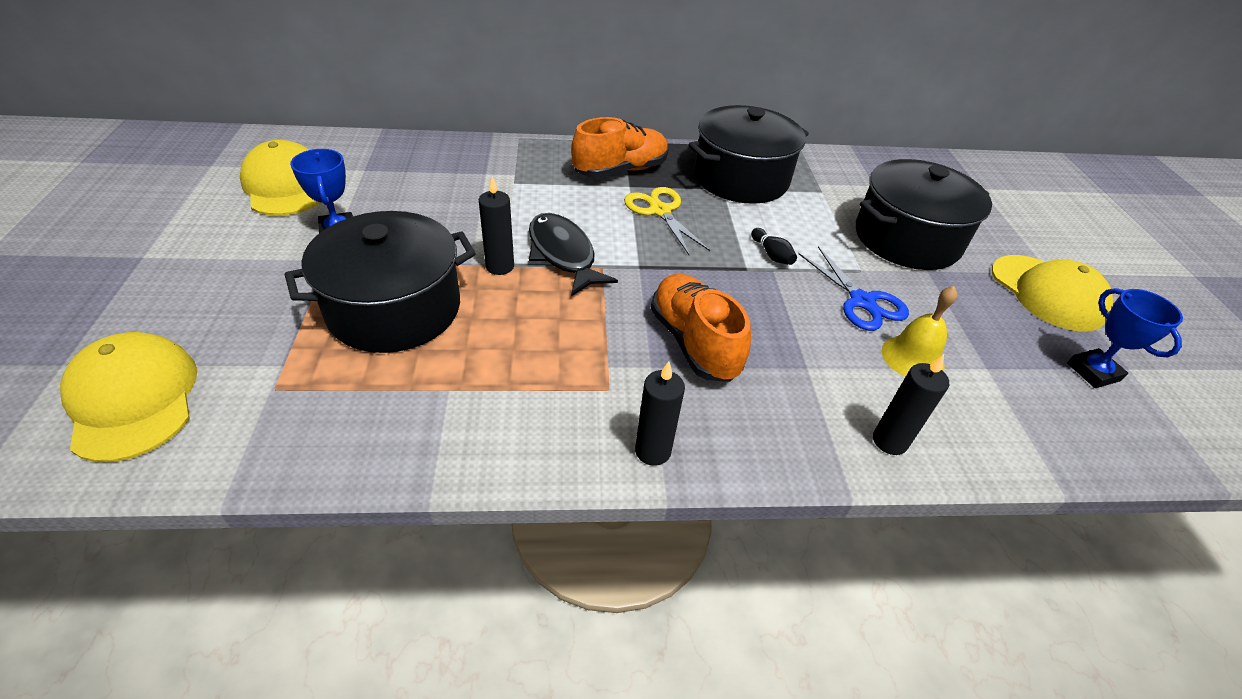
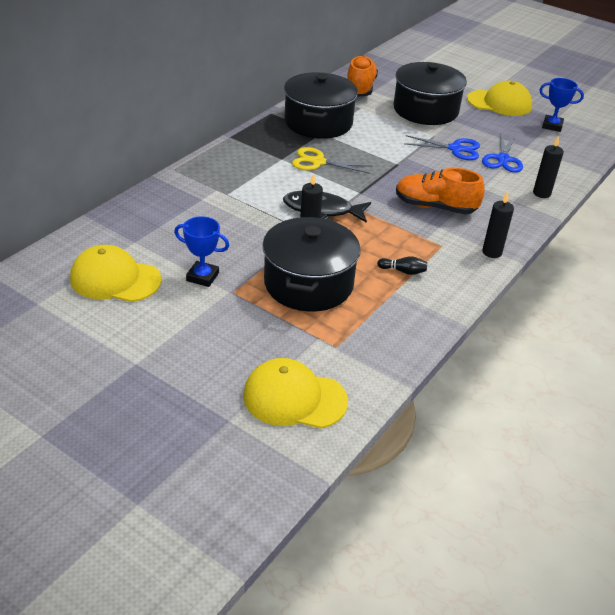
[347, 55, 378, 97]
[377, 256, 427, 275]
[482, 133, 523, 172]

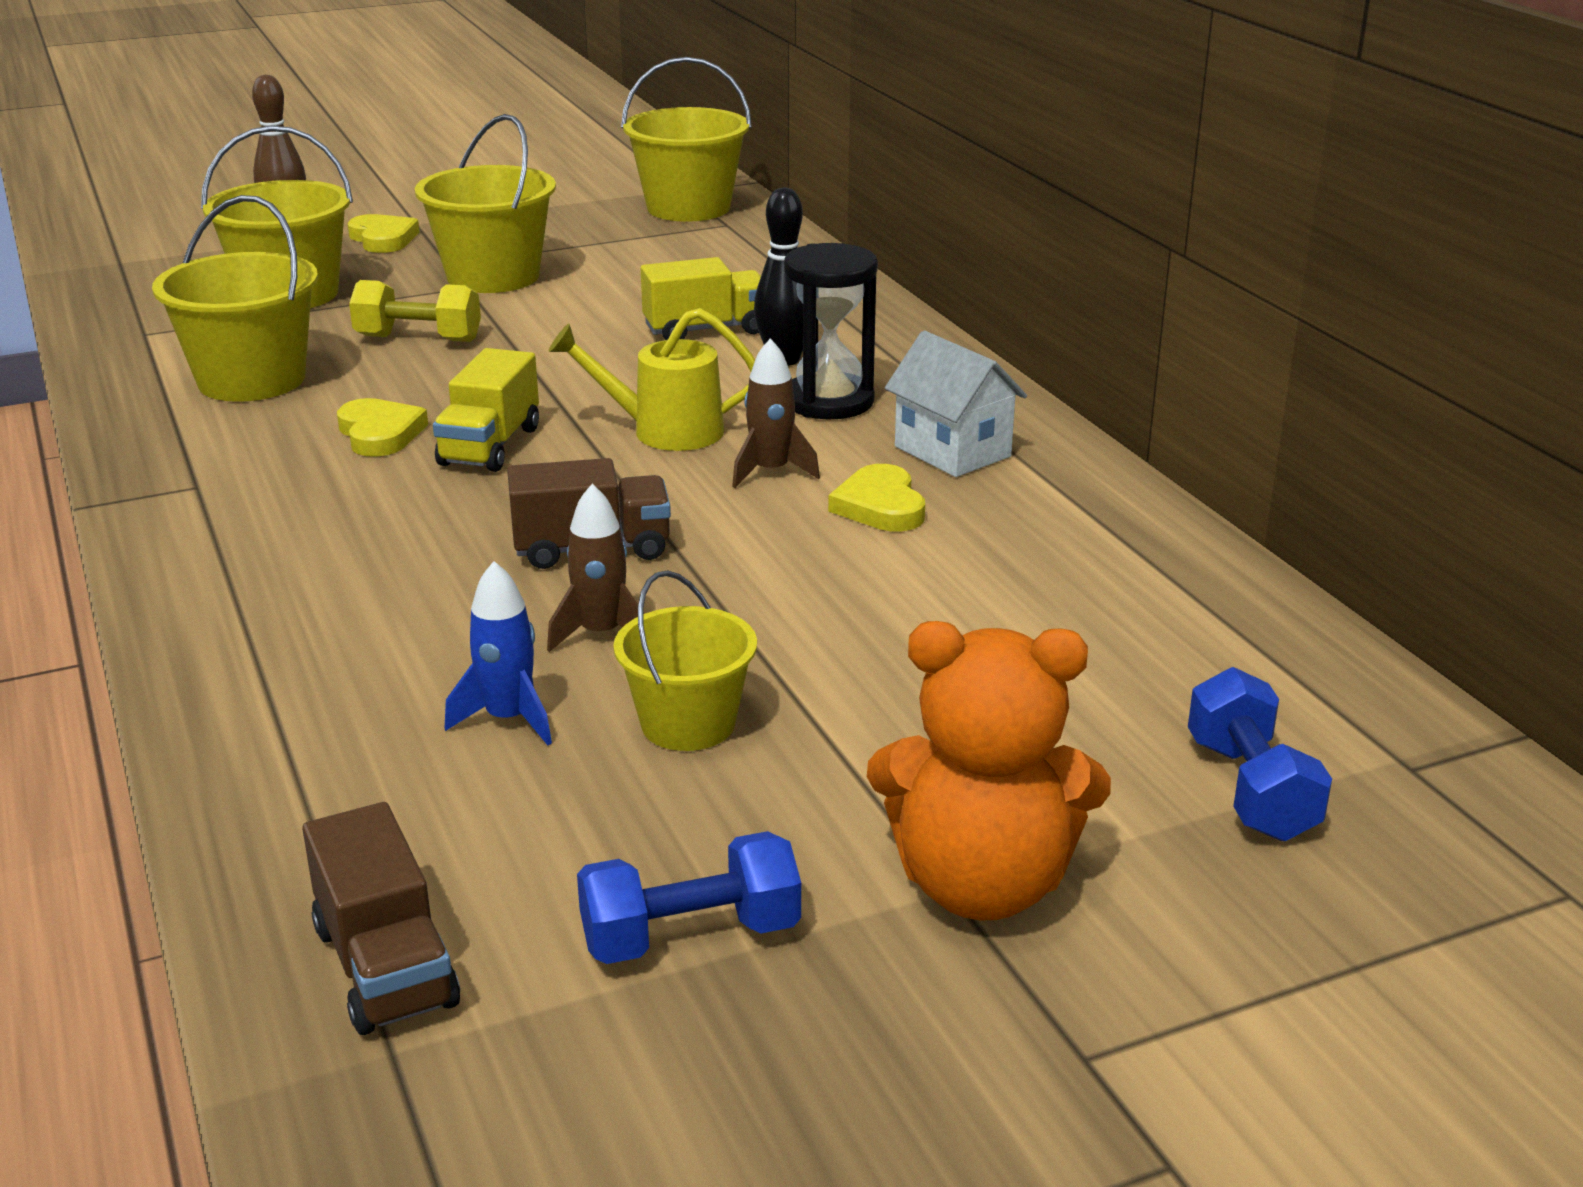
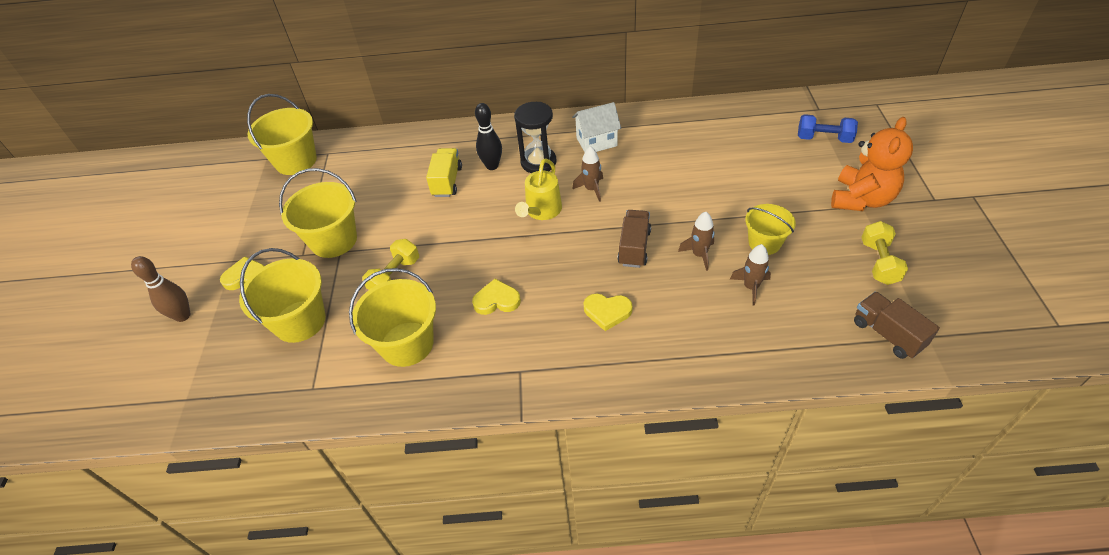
[433, 348, 539, 472] (first image)
[584, 294, 633, 331]
[730, 244, 771, 305]
[861, 221, 908, 285]
[854, 292, 940, 359]

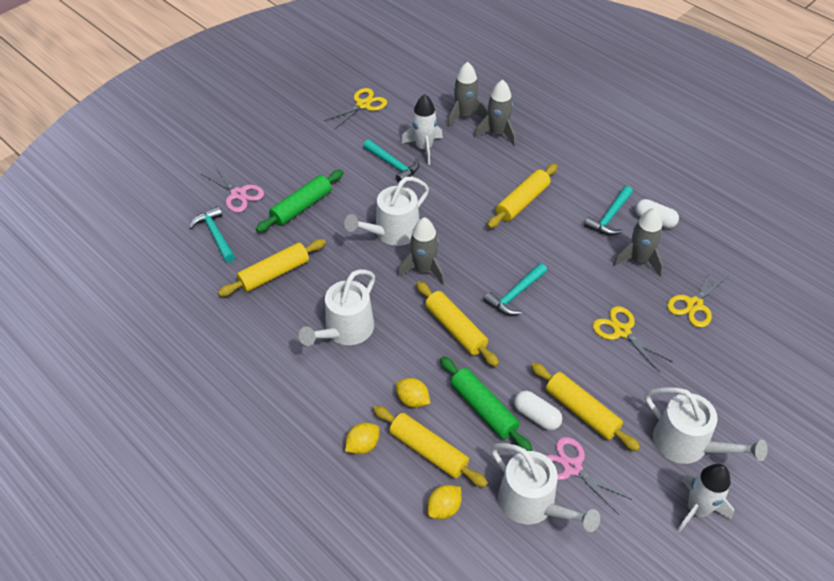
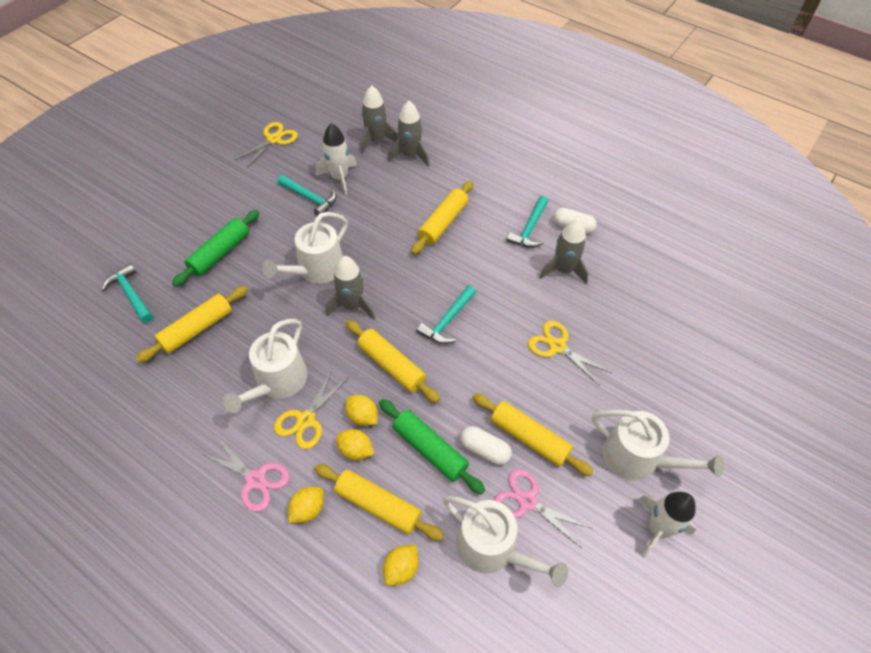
[346, 395, 377, 426]
[201, 438, 290, 512]
[274, 370, 349, 449]

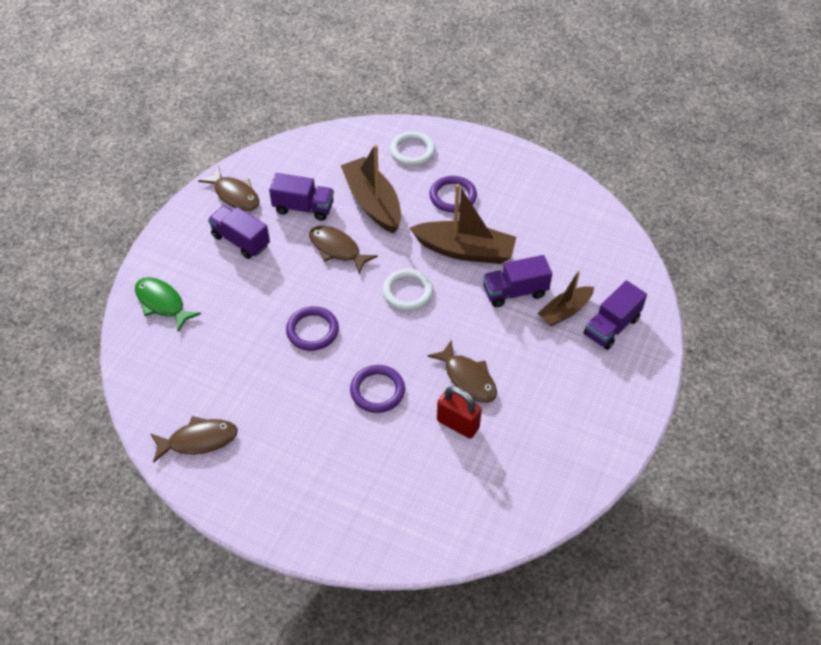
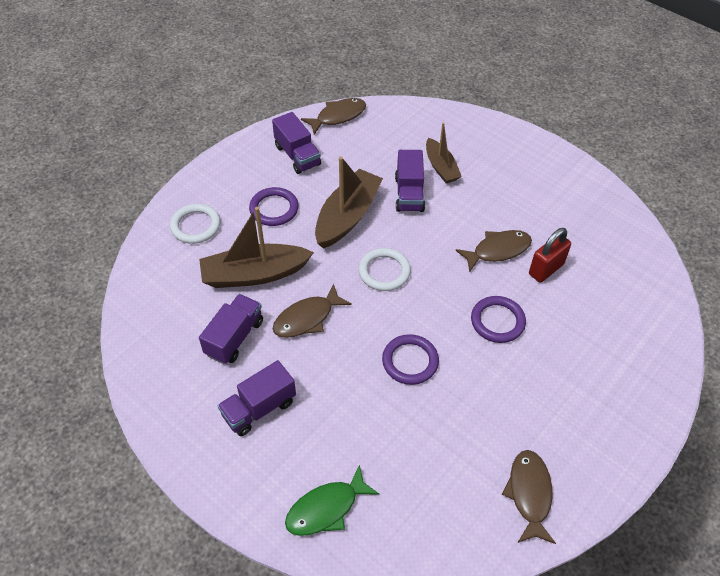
[301, 98, 366, 135]
[272, 112, 321, 174]

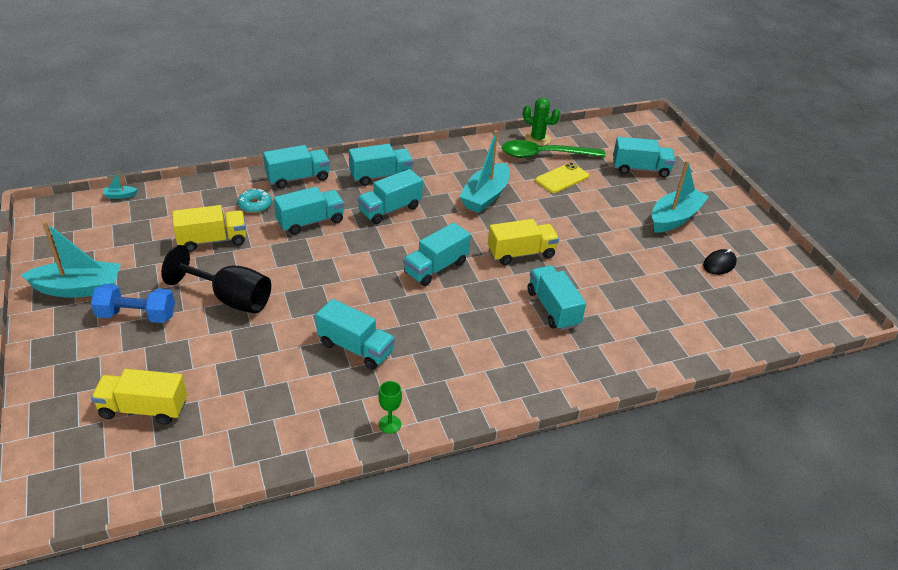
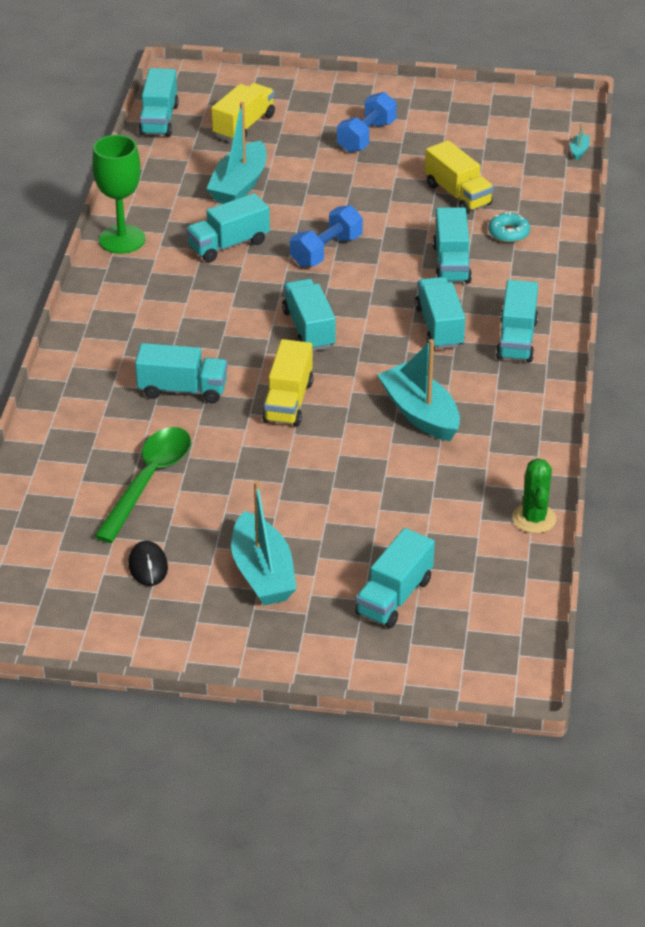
[161, 245, 271, 314] (first image)
[535, 163, 589, 193] (first image)
[290, 205, 363, 267]
[206, 102, 267, 204]
[138, 68, 179, 137]
[94, 427, 191, 543]
[425, 140, 494, 214]
[512, 458, 556, 533]
[92, 135, 145, 254]

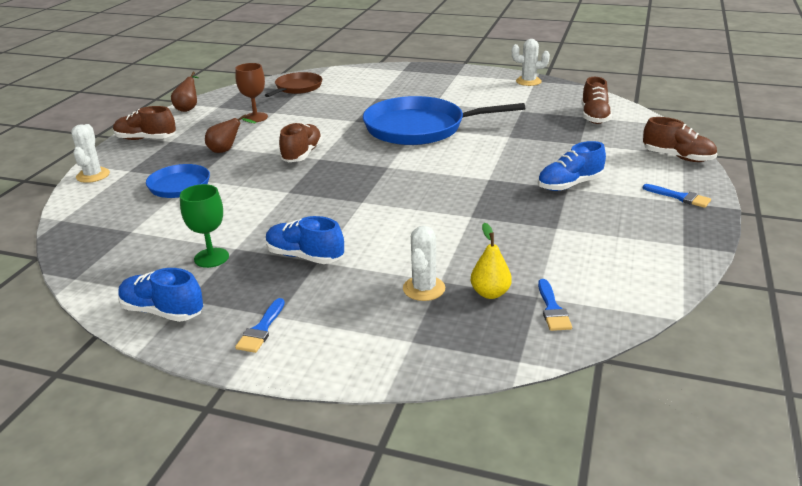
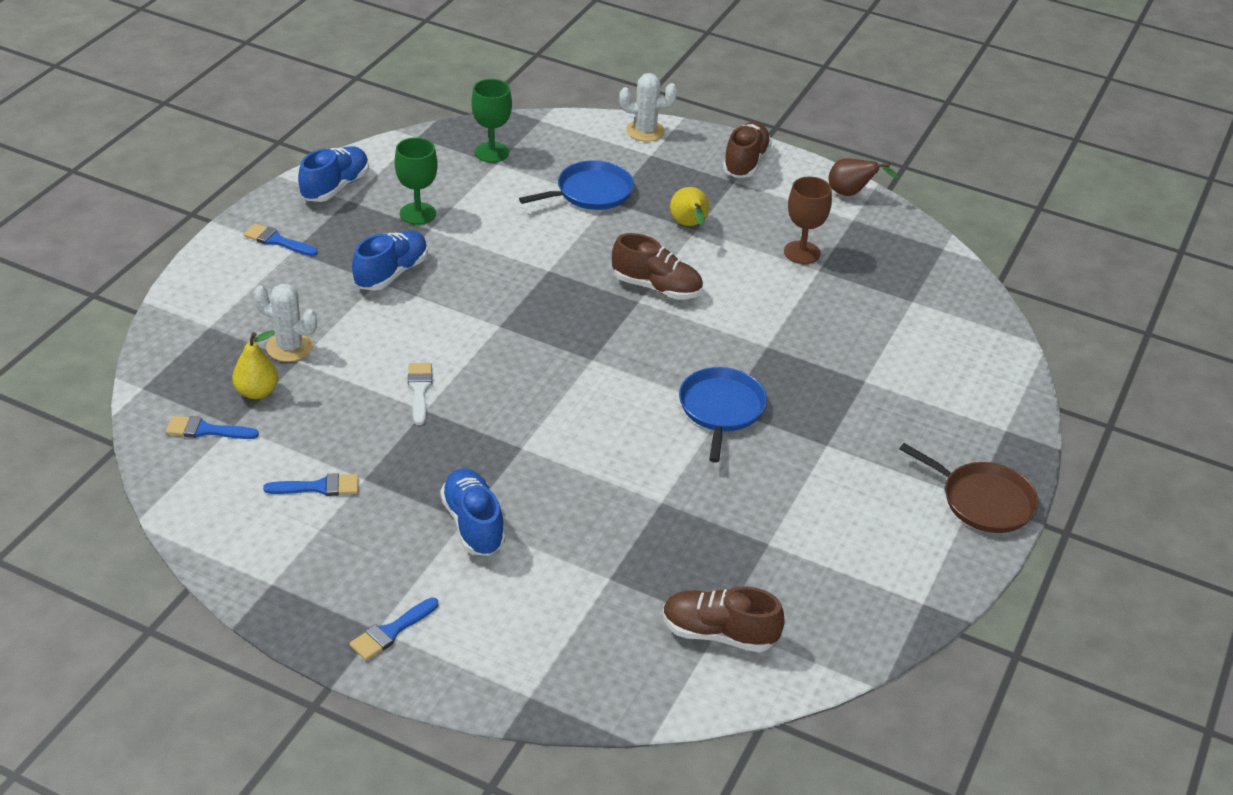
[512, 39, 550, 86] (first image)
[643, 117, 717, 162] (first image)
[263, 473, 358, 496]
[408, 363, 432, 425]
[471, 79, 512, 163]
[899, 443, 1038, 533]
[670, 187, 709, 226]
[679, 367, 767, 463]

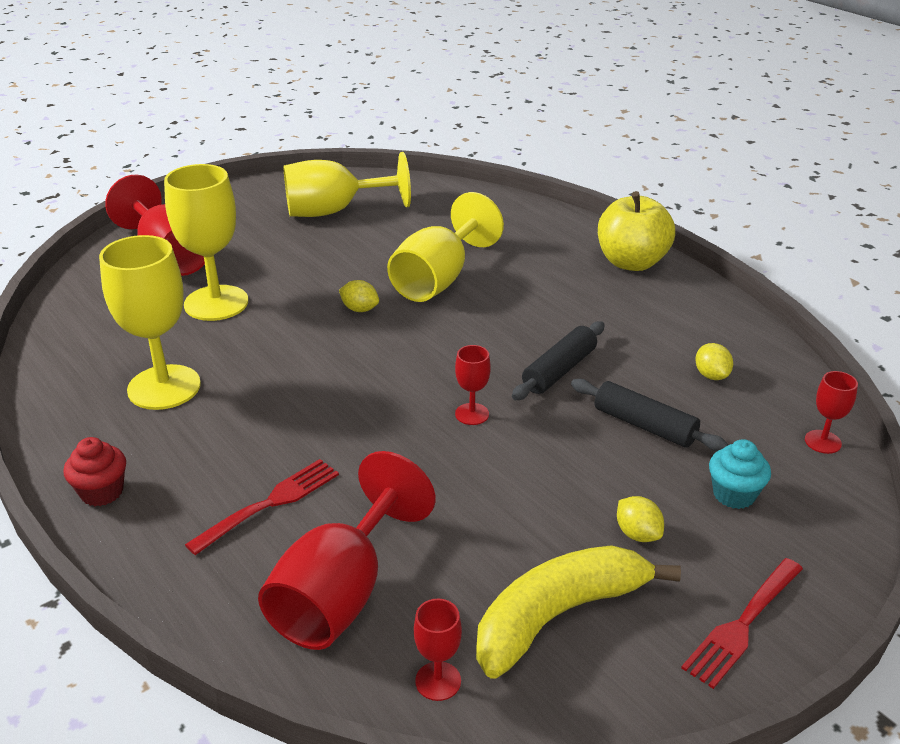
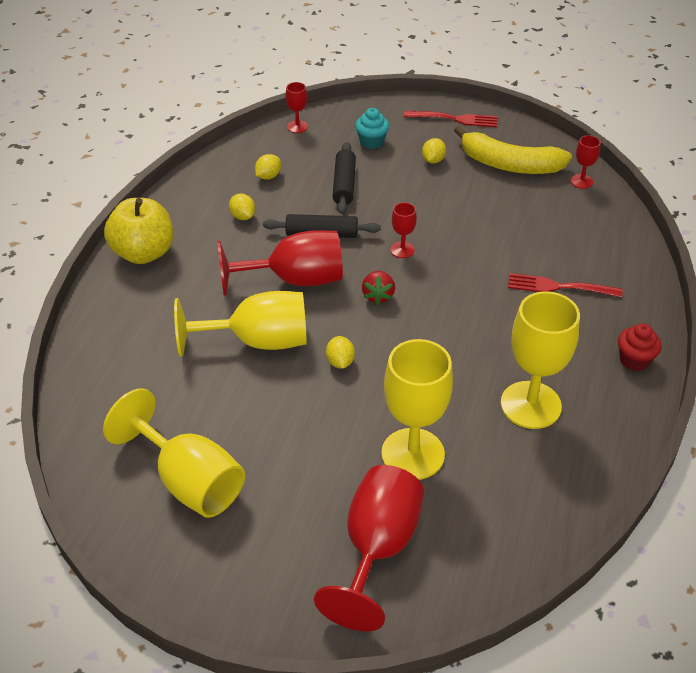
[229, 194, 255, 220]
[362, 271, 395, 305]
[217, 231, 343, 296]

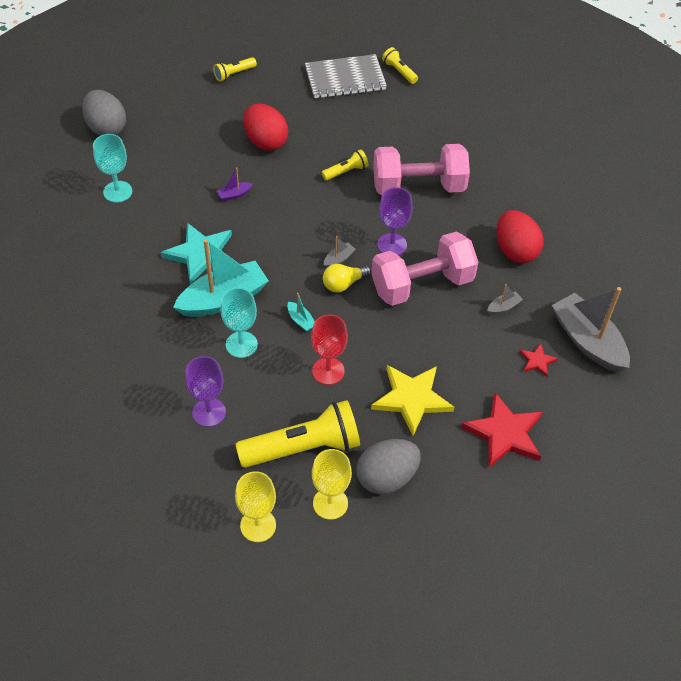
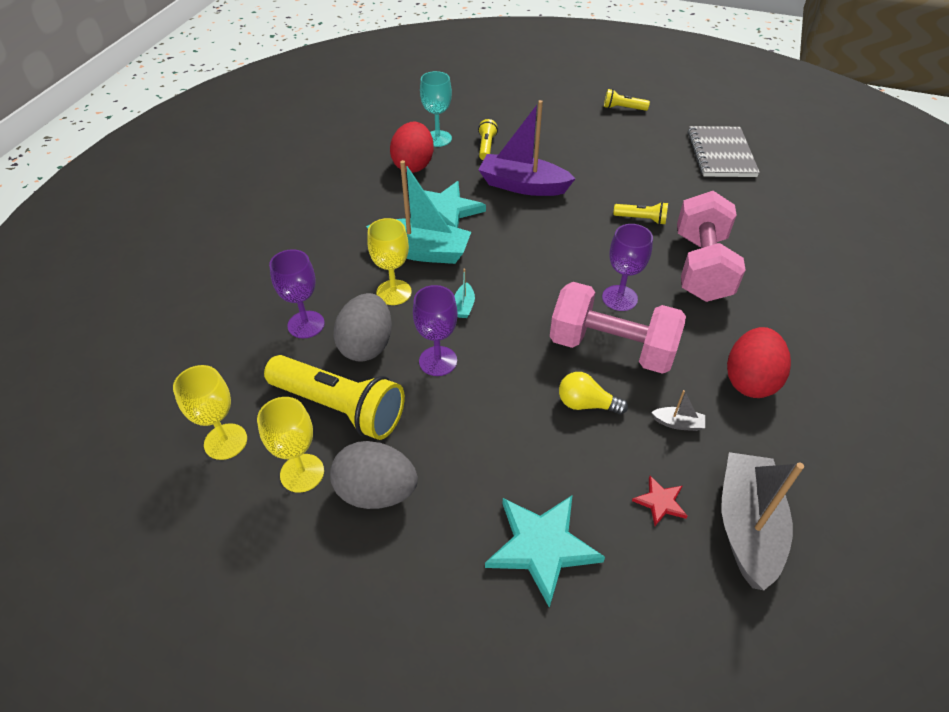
[324, 236, 356, 268] (first image)
[371, 365, 454, 436] (first image)
[333, 293, 392, 362]
[390, 122, 434, 173]
[559, 372, 628, 414]
[478, 119, 498, 160]
[367, 218, 412, 305]
[413, 285, 458, 376]
[485, 496, 605, 608]
[688, 126, 760, 177]
[677, 191, 745, 302]
[479, 100, 576, 196]

